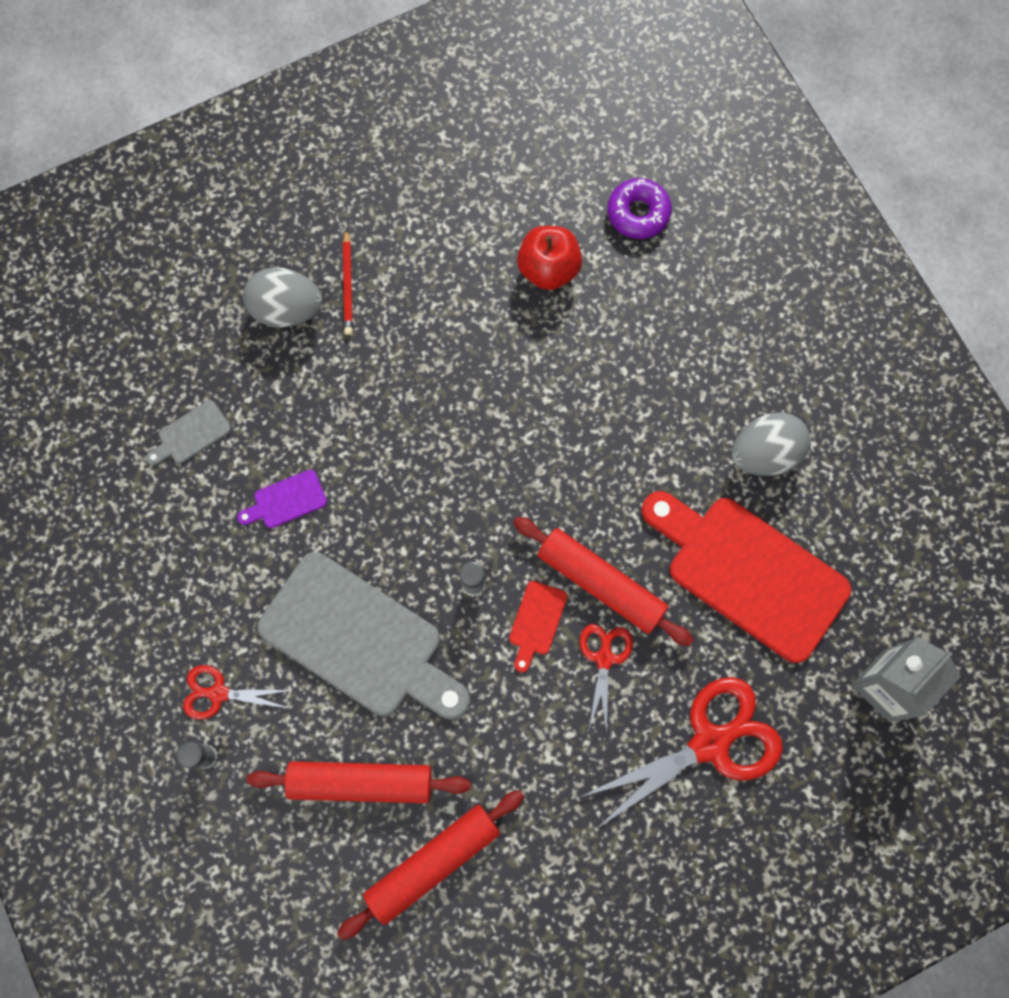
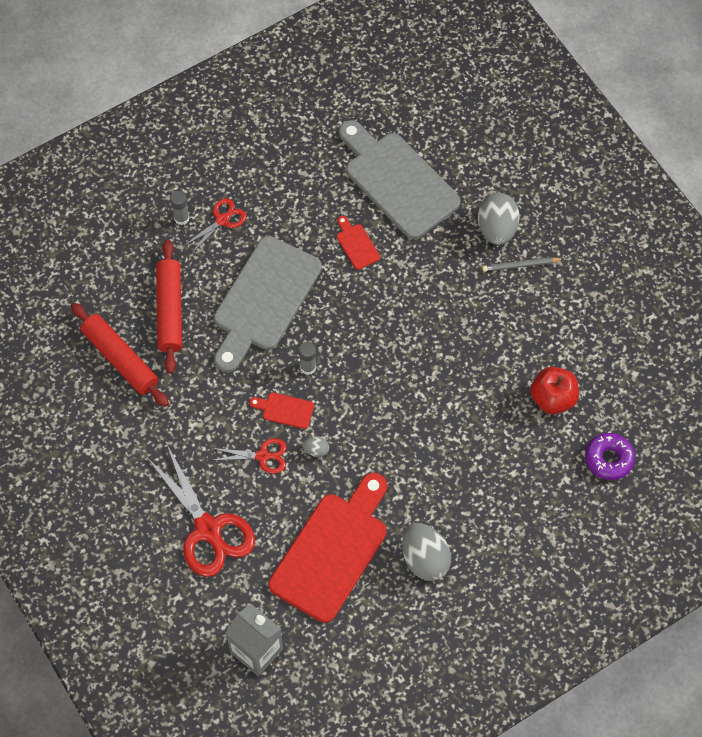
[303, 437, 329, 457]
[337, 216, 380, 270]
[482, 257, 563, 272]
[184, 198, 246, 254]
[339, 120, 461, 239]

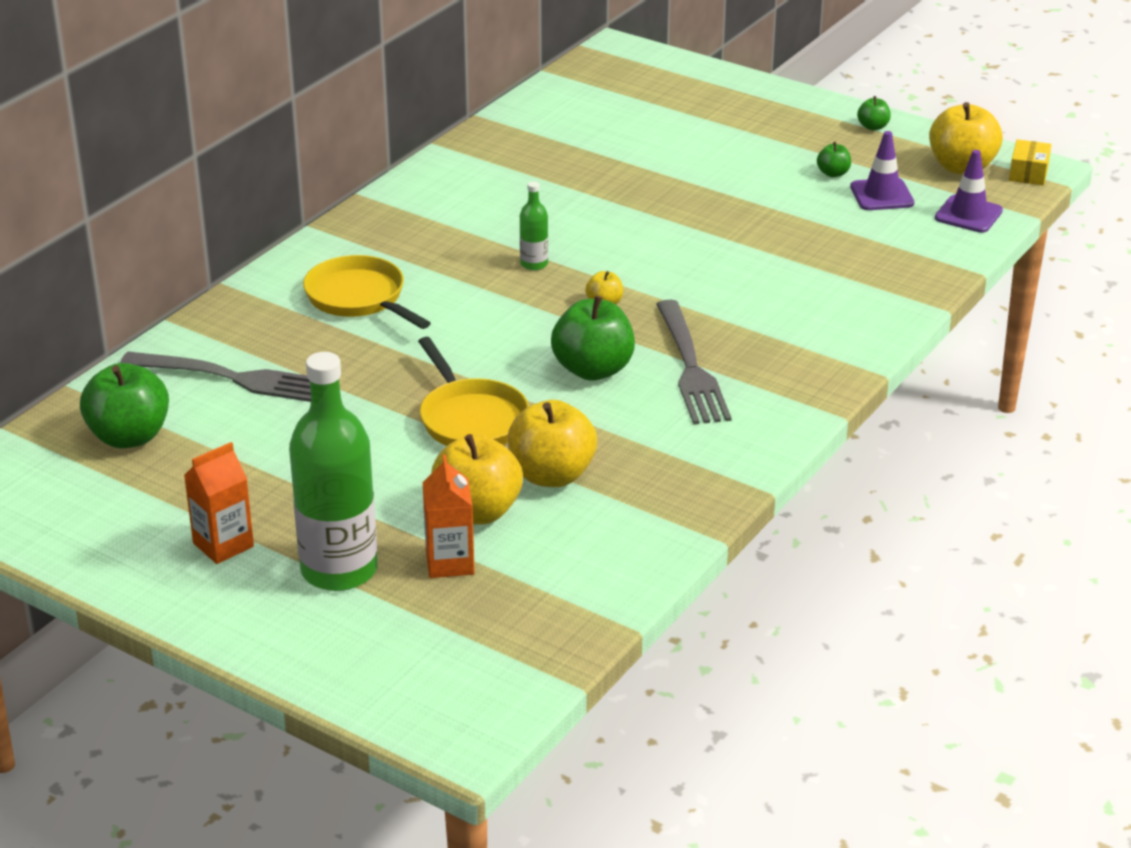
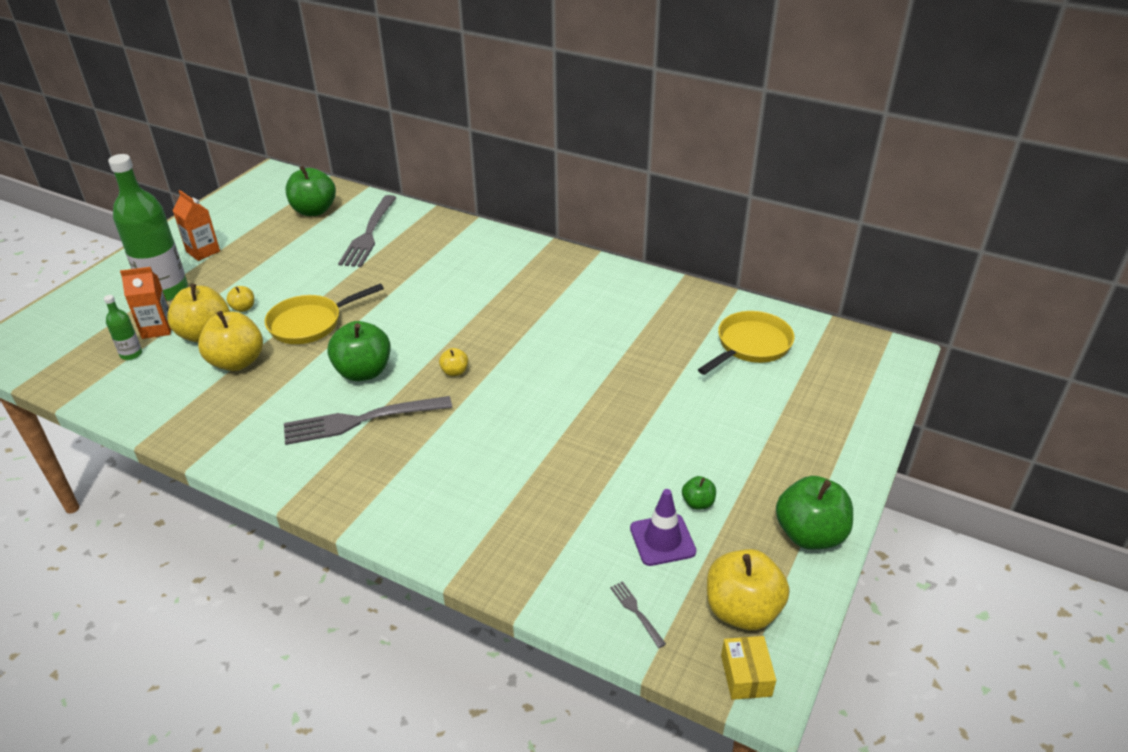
[226, 286, 254, 312]
[698, 311, 795, 375]
[104, 295, 142, 360]
[610, 581, 666, 648]
[721, 636, 776, 700]
[776, 476, 853, 550]

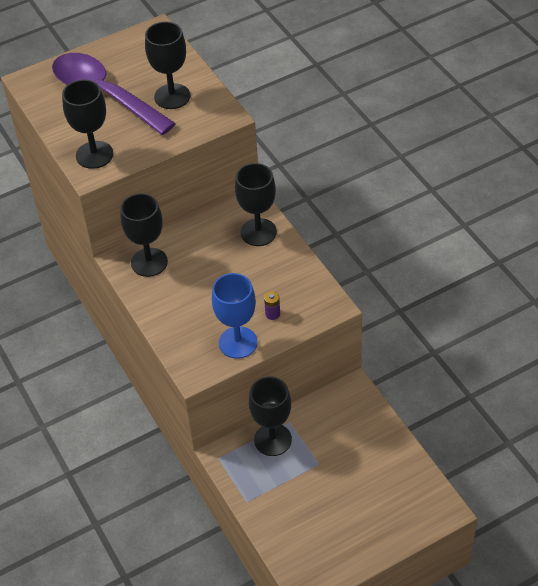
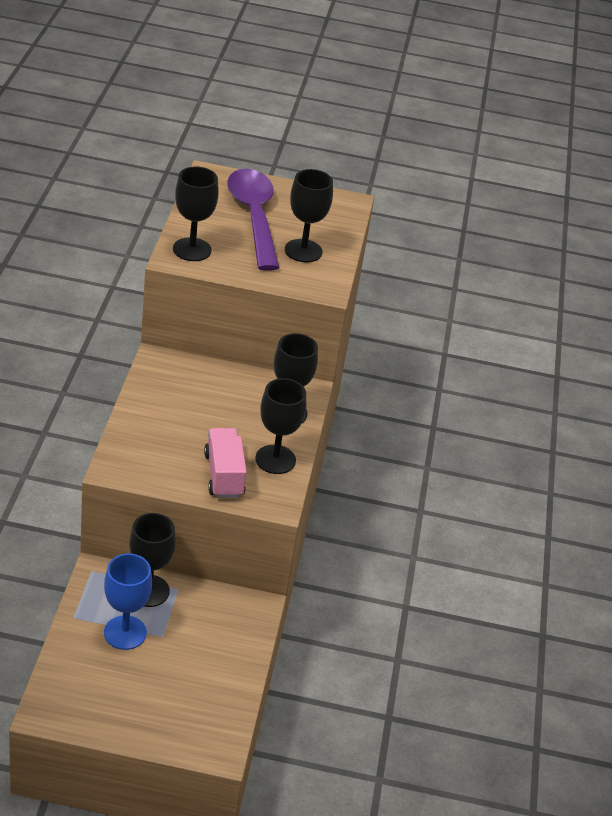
[255, 378, 306, 474]
[104, 554, 152, 650]
[204, 428, 247, 498]

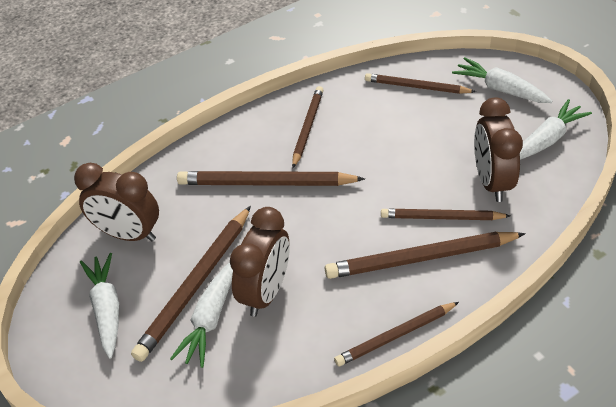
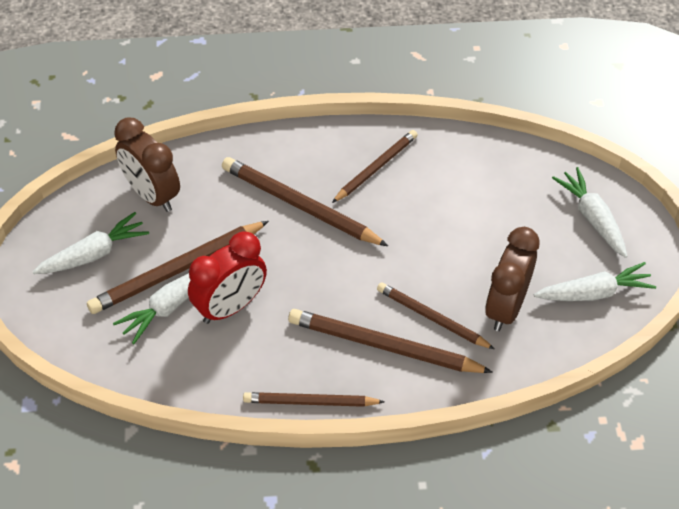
[365, 73, 476, 94] (first image)
[188, 231, 267, 324]
[32, 212, 149, 274]

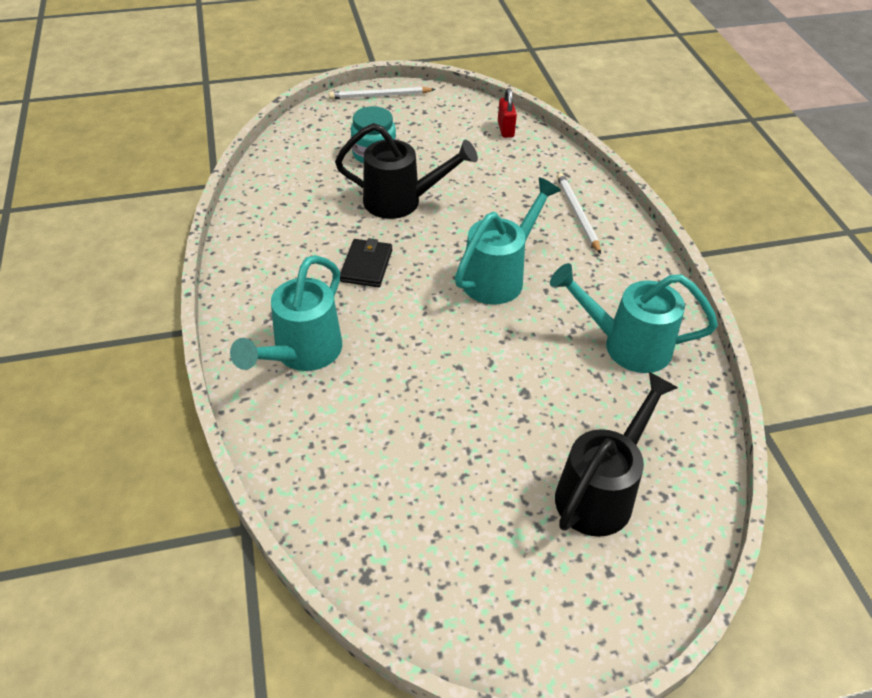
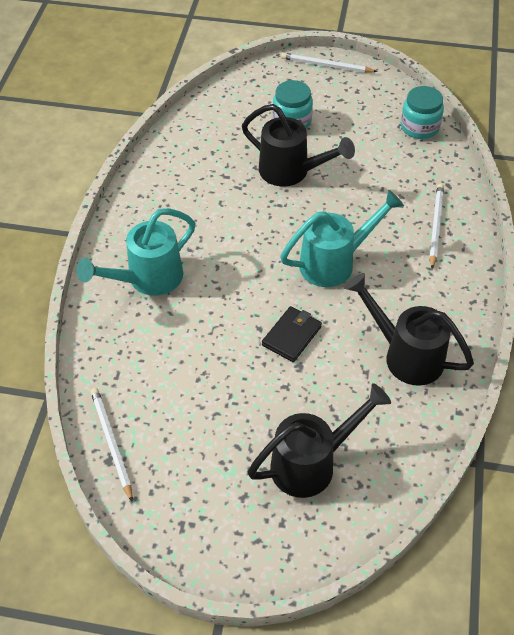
[91, 388, 133, 502]
[262, 306, 322, 362]
[401, 86, 444, 139]
[345, 273, 474, 386]

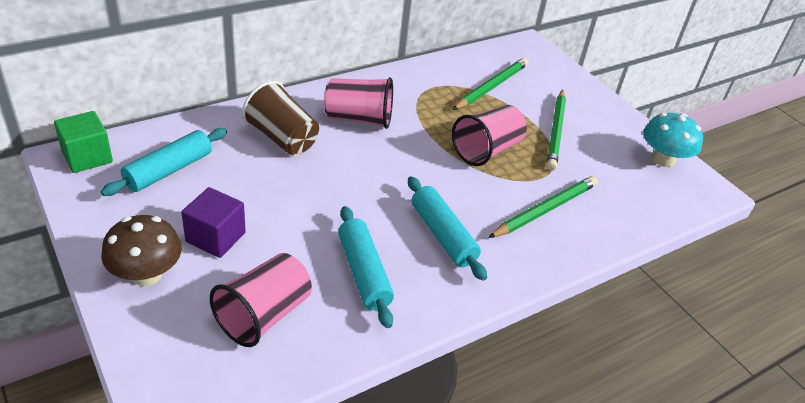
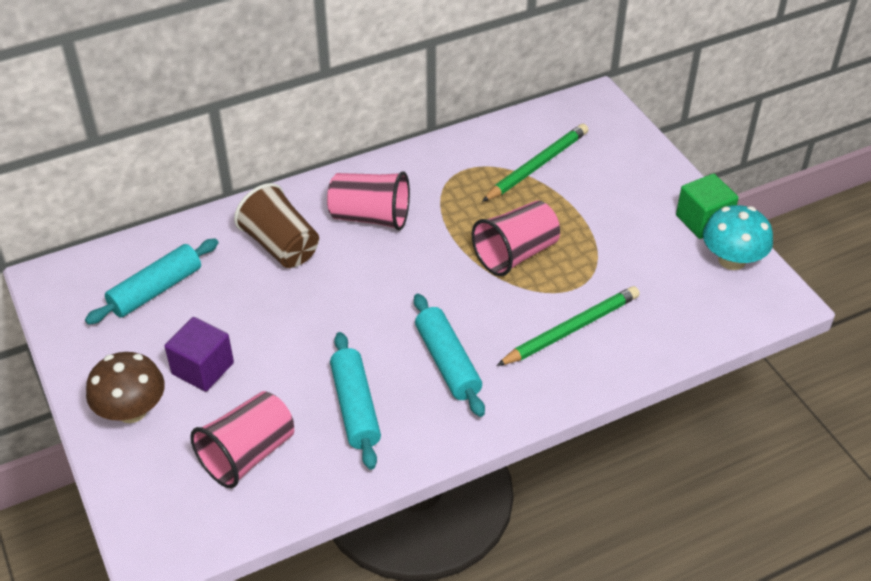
[547, 90, 566, 170] (first image)
[676, 173, 739, 239]

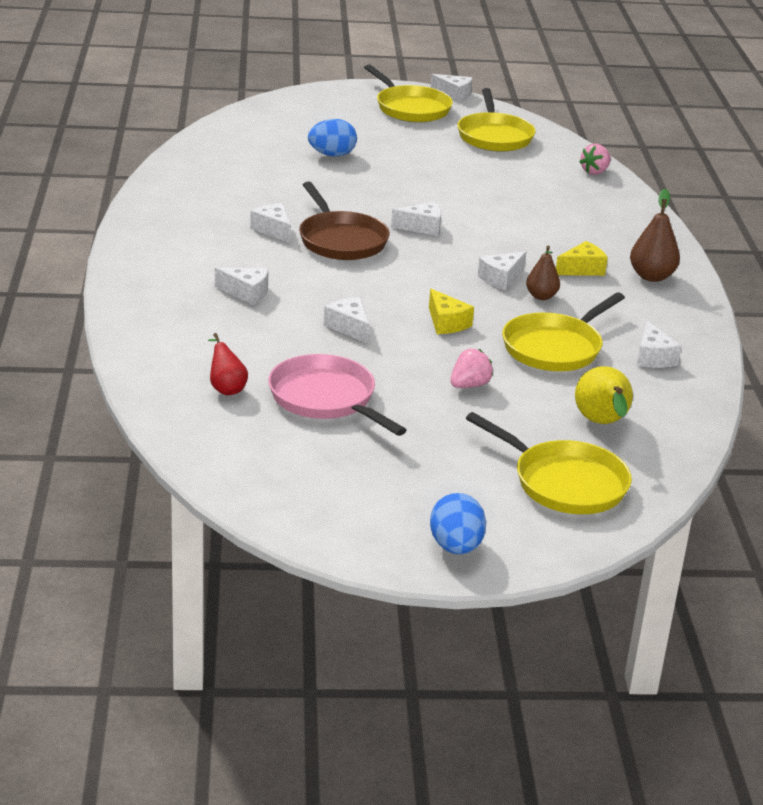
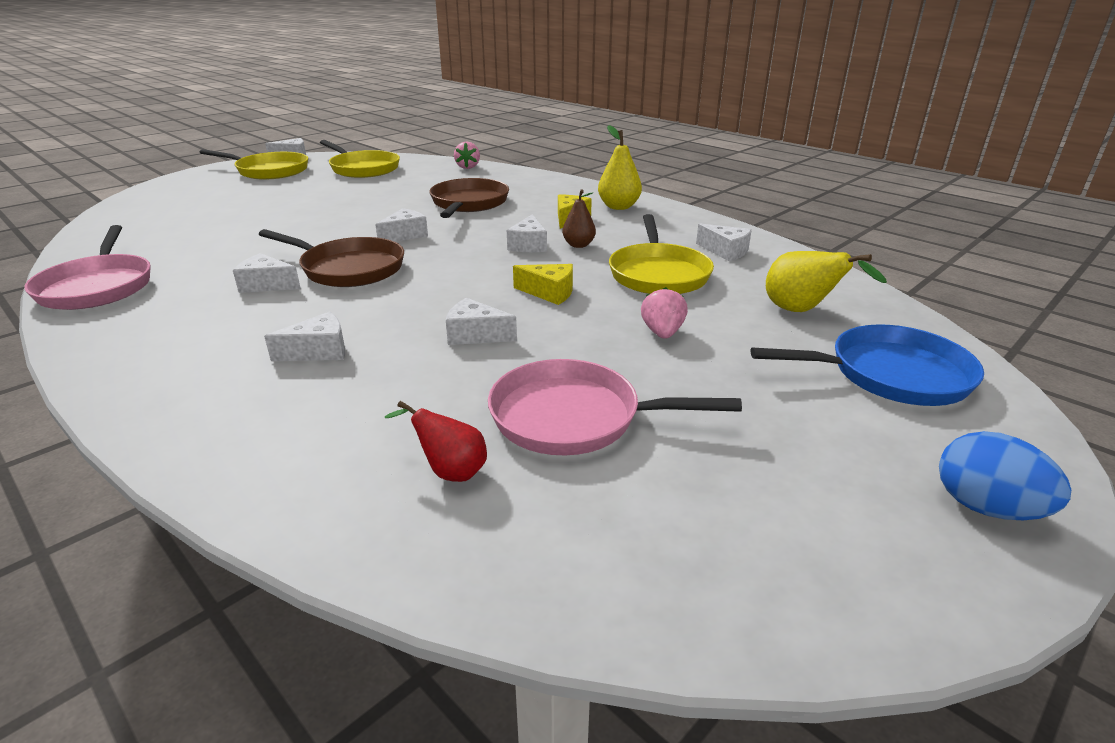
[308, 119, 357, 157] (first image)
[24, 225, 151, 310]
[429, 178, 509, 218]
[750, 324, 984, 406]
[598, 125, 642, 210]

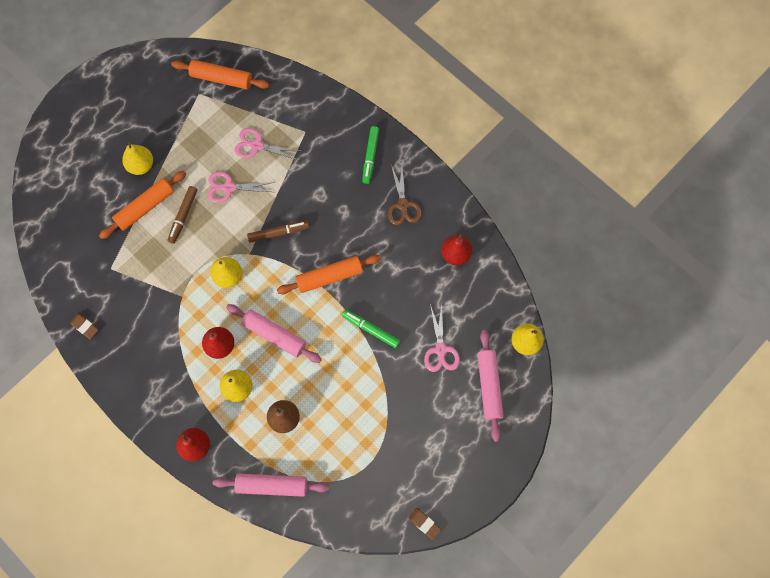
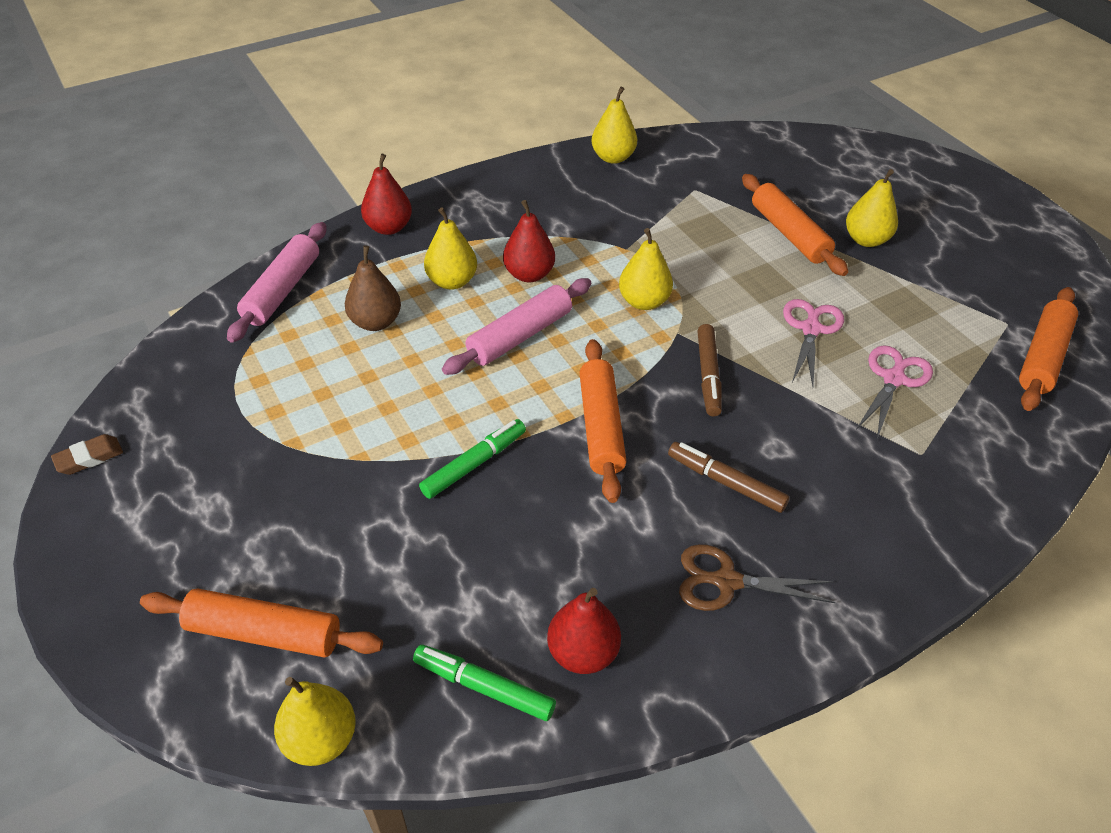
[424, 304, 460, 372] (first image)
[668, 442, 790, 513]
[413, 645, 556, 721]
[592, 87, 637, 164]
[140, 588, 383, 658]

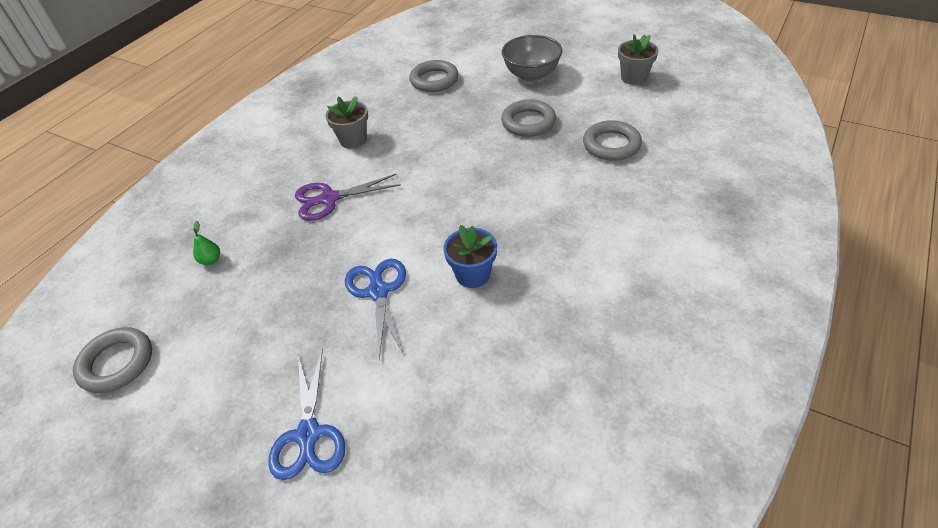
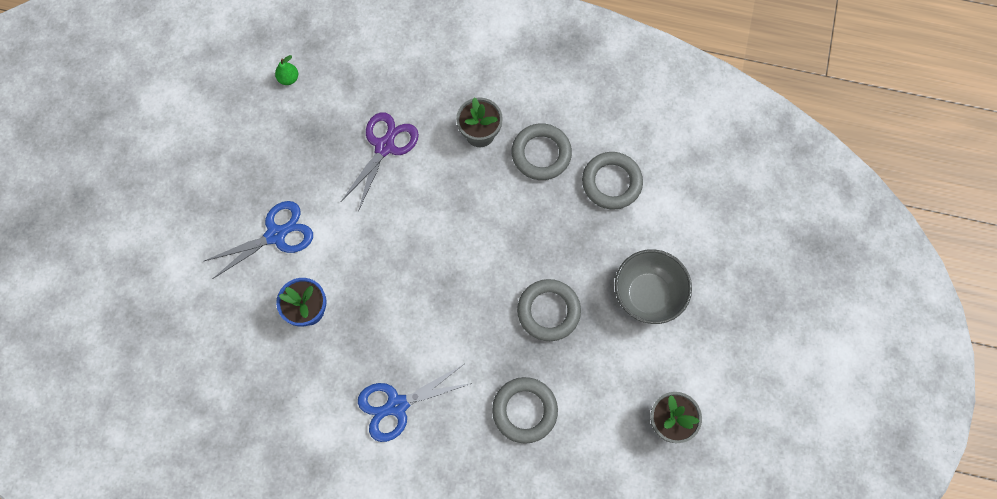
[512, 123, 572, 180]
[358, 364, 472, 442]
[341, 112, 419, 211]

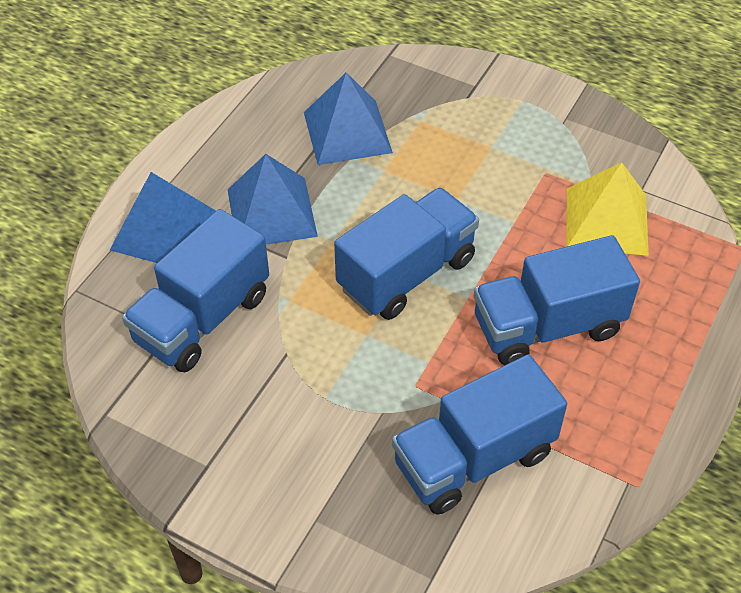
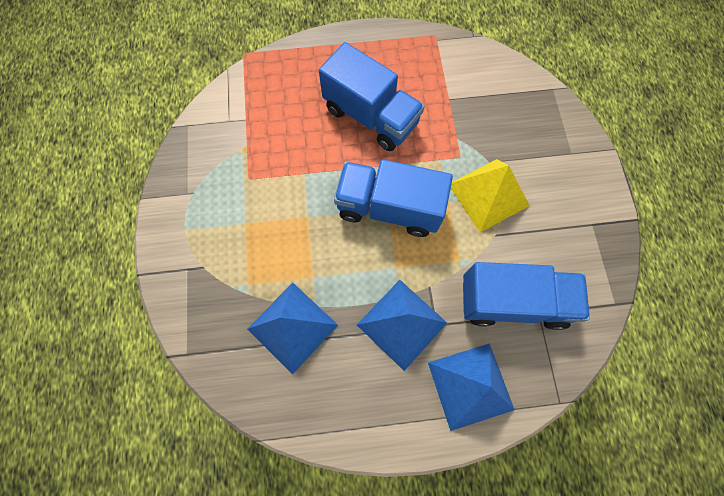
[392, 354, 567, 515] (first image)
[451, 159, 530, 232]

